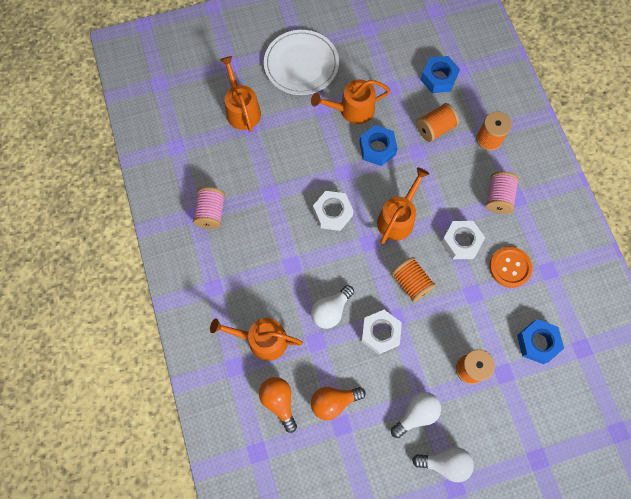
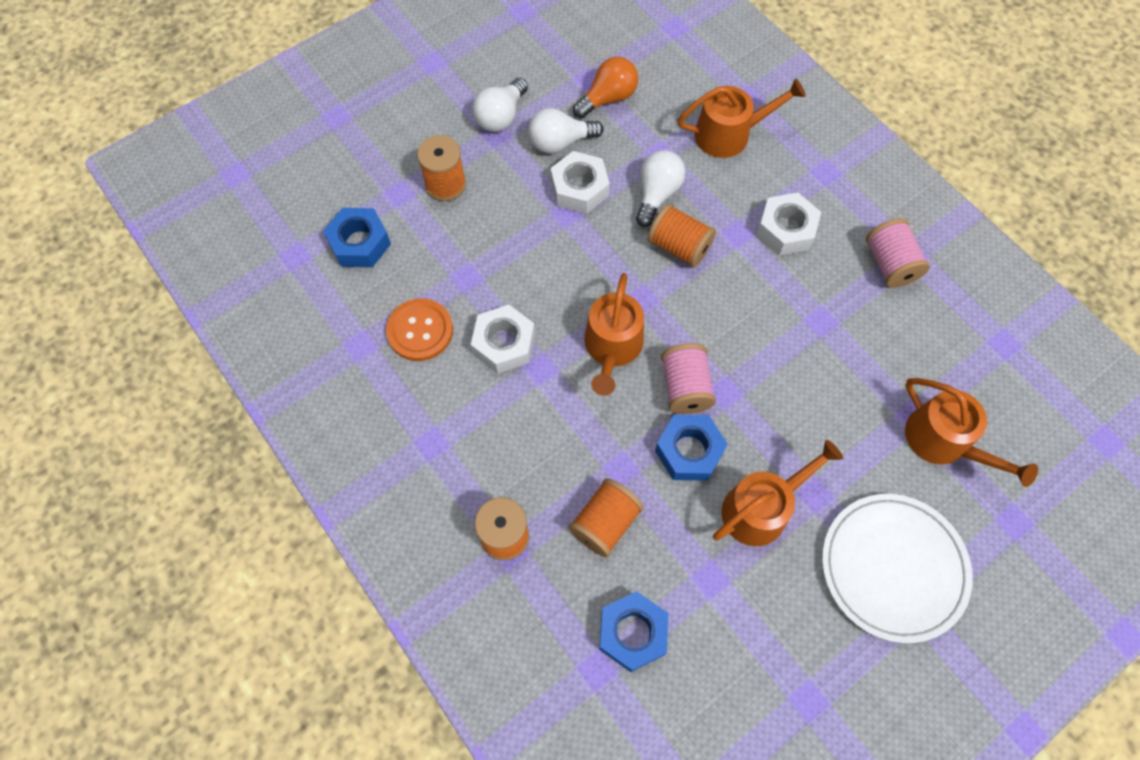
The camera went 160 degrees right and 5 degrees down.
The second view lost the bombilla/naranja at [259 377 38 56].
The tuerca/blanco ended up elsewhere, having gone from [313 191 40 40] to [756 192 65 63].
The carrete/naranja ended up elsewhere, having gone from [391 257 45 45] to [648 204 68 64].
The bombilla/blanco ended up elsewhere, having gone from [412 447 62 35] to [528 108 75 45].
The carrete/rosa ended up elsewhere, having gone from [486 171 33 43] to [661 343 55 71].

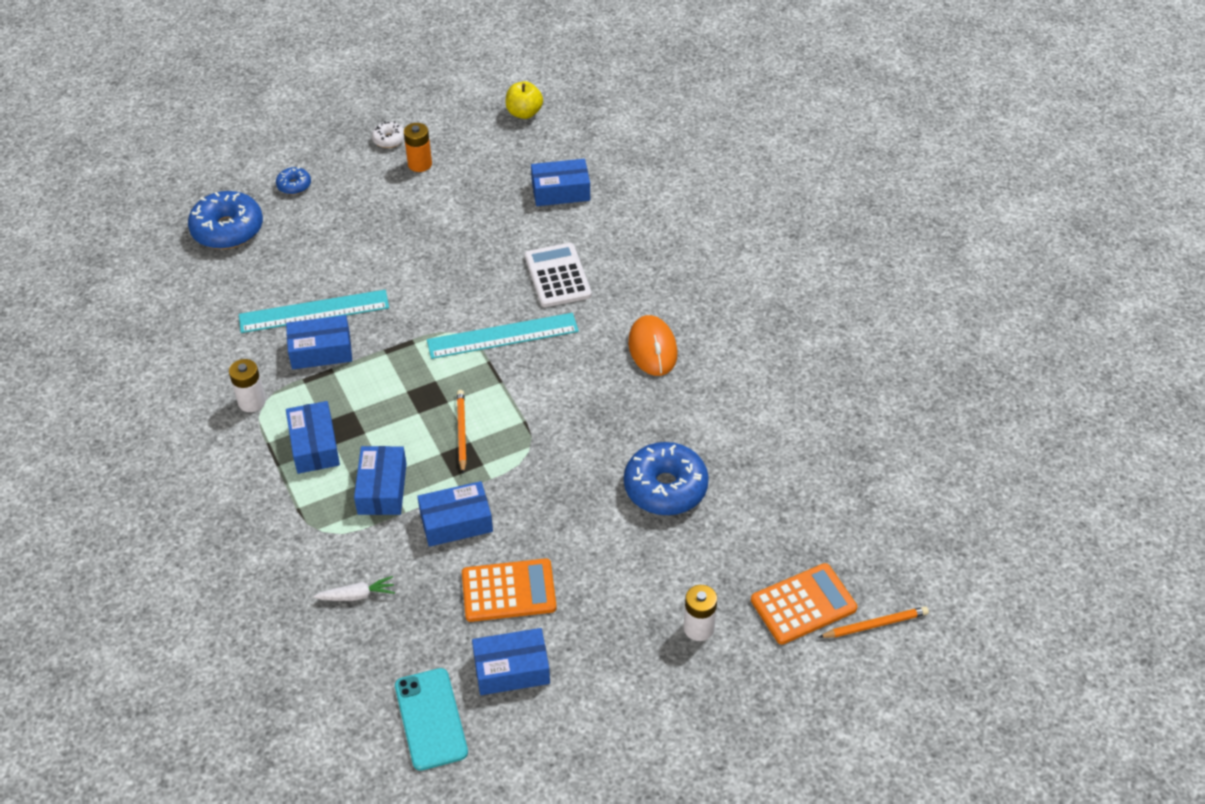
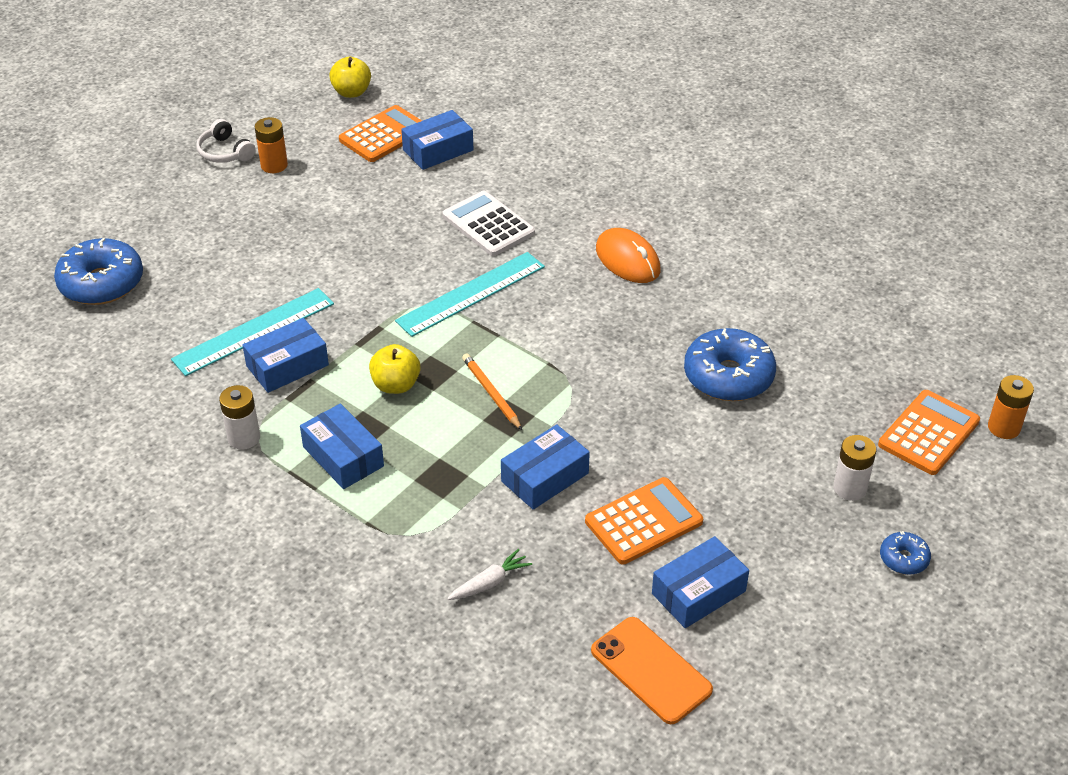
The camera went 25 degrees left and 5 degrees down.
The second view lost the caja/azul at [354 446 53 69].
The second view gained the calculadora/naranja at [339 105 83 57].
The second view gained the manzana/amarillo at [369 344 52 50].
The rosquilla/azul ended up elsewhere, having gone from [276 167 35 28] to [880 531 51 44].
Where the rosquilla/blanco stood at [372 121 32 27], the auriculares/blanco came to stand at [196 119 60 44].
Where the lápiz/naranja stood at [819 606 110 32], the pila/naranja came to stand at [988 375 46 64].
What was the móvil/turquesa at [395 668 73 103] turned into the móvil/naranja at [591 617 122 107].

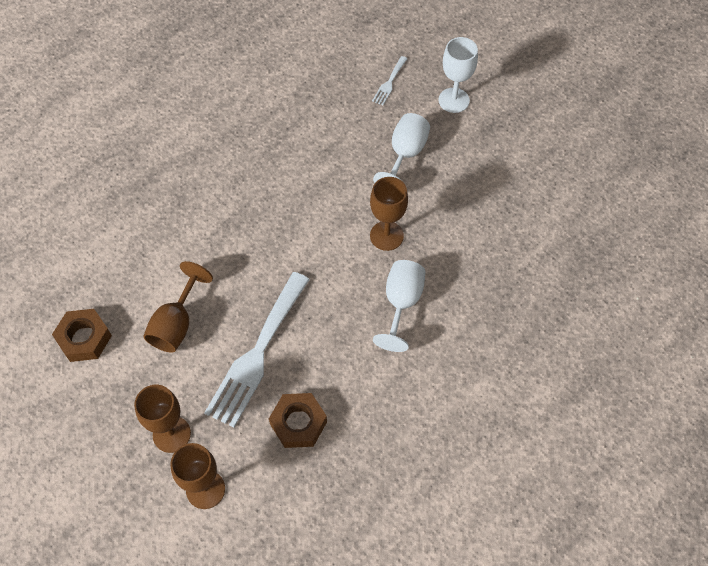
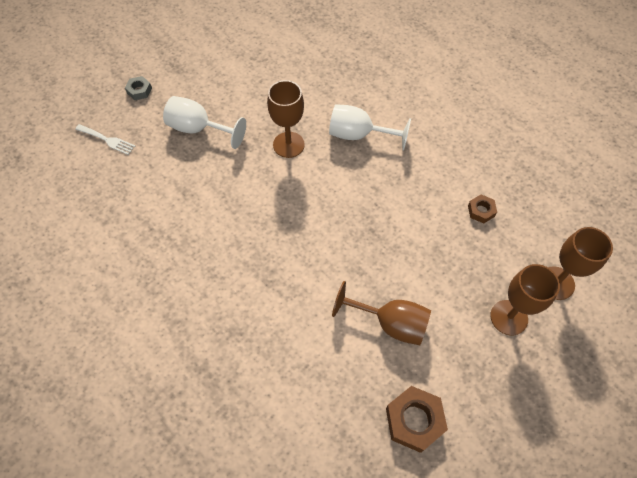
The camera went 90 degrees left and 0 degrees up.
The second view lost the tenedor/blanco at [204 272 106 156].
Where the copa/blanco stood at [439 37 39 76], the tuerca/gris came to stand at [125 76 27 24].
The size of the tuerca/marrón at [269 393 58 55] changed by a factor of 0.56.

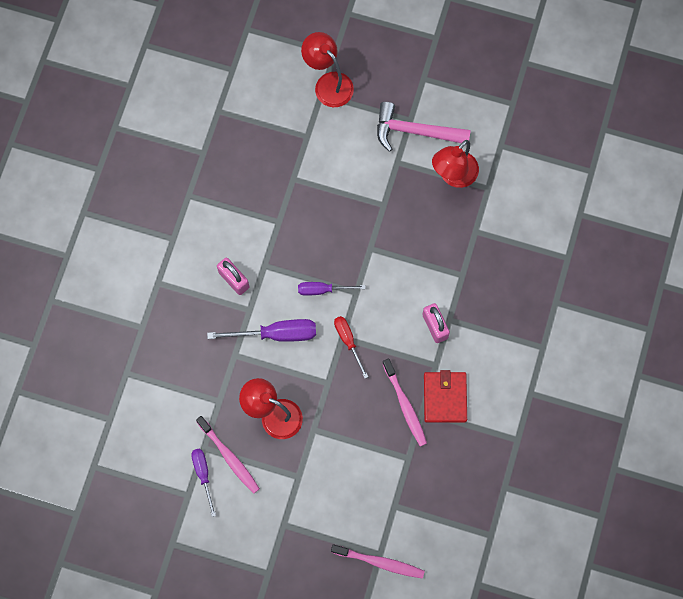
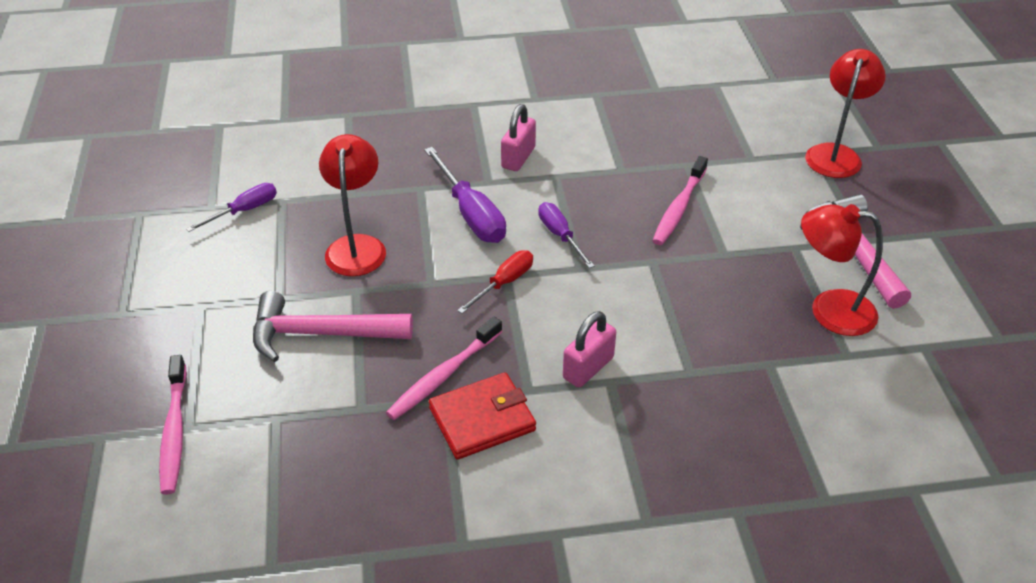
The camera went 65 degrees right and 30 degrees down.
The second view gained the martillo/rosa at [253 291 160 71].
The cepillo de dientes/rosa ended up elsewhere, having gone from [196 416 64 78] to [653 156 55 89].

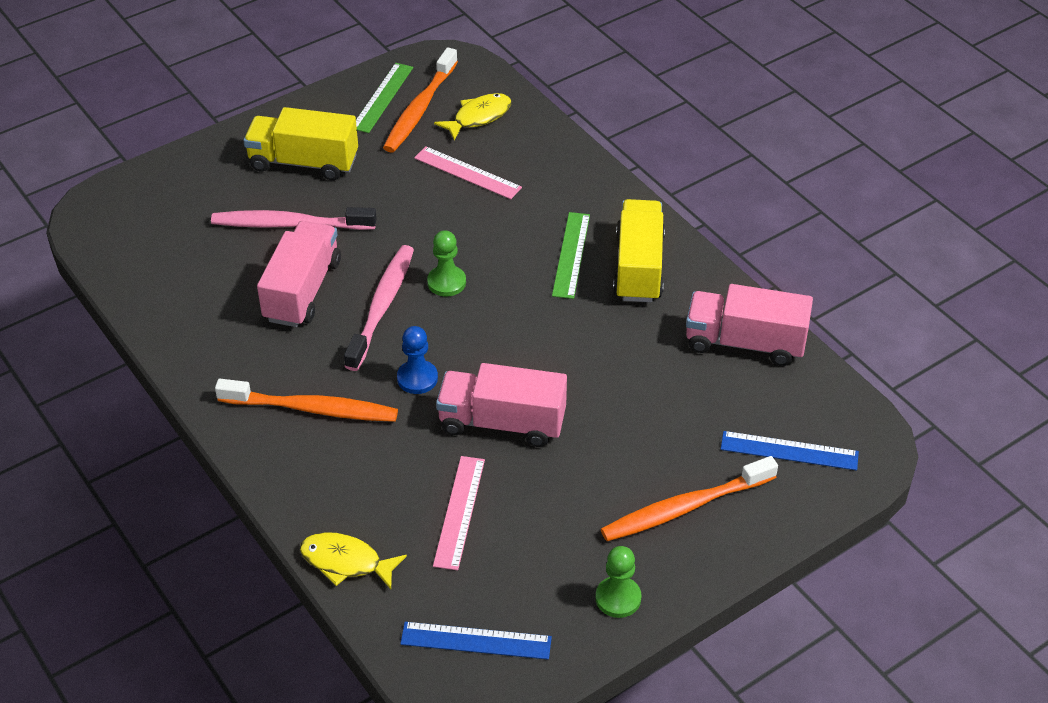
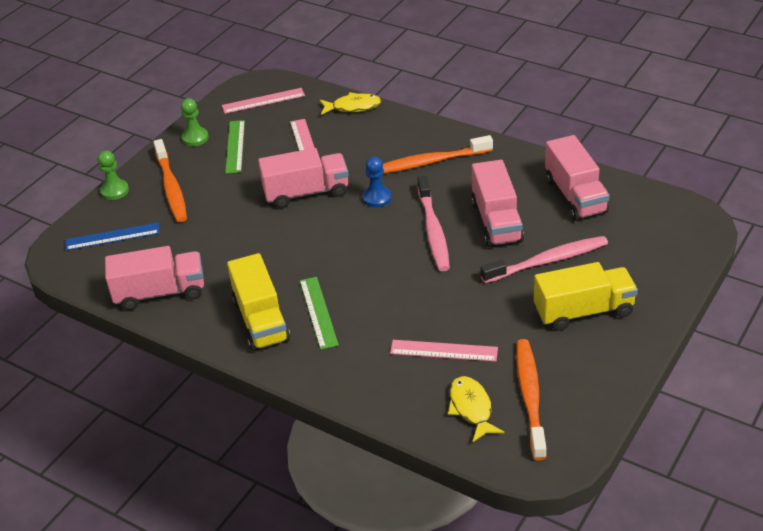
The camera went 160 degrees right and 5 degrees down.
The second view gained the camión/rosa at [545 135 64 86].
The regla/verde ended up elsewhere, having gone from [356 63 57 70] to [225 120 20 54].
The peón/verde ended up elsewhere, having gone from [427 230 39 67] to [98 150 31 50].
What was the regla/azul at [400 622 152 38] turned into the regla/rosa at [222 88 83 26].
The pez/amarillo at [434 93 78 48] ended up facing another way, 135 degrees clockwise from before.
The cepillo de dientes/naranja at [601 456 177 85] ended up facing another way, 120 degrees clockwise from before.

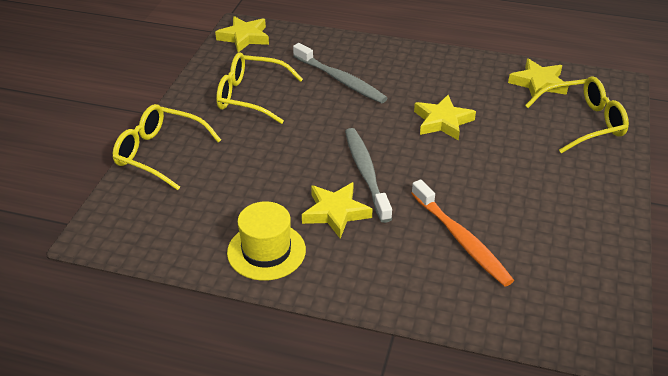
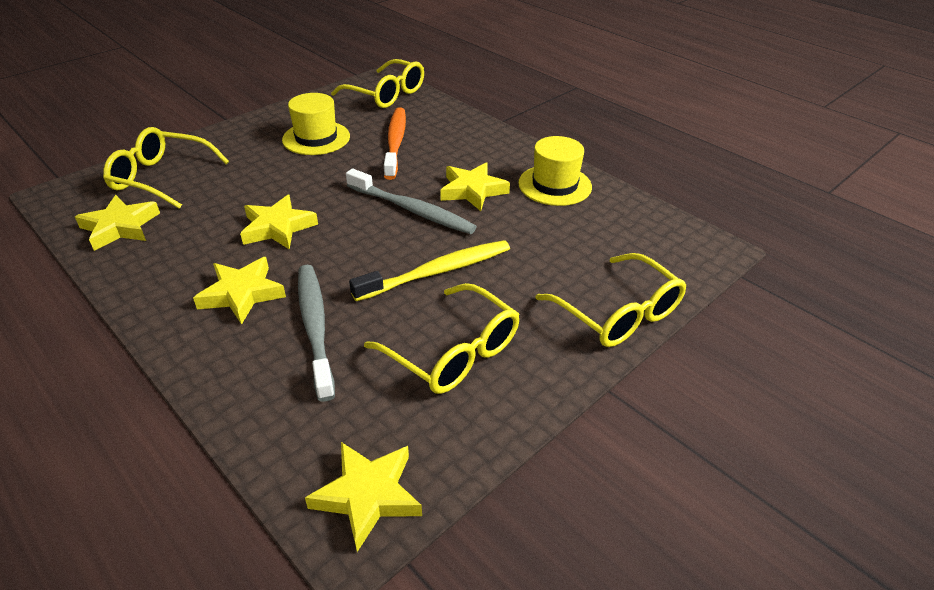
The camera went 150 degrees left and 0 degrees up.
The second view gained the estrella/amarillo at [193 257 93 68].
The second view gained the sombrero/amarillo at [282 93 68 62].
The second view gained the gafas/amarillo at [331 59 93 49].
The second view gained the cepillo de dientes/amarillo at [349 240 161 61].
The cepillo de dientes/gris at [345 128 47 95] ended up facing another way, 75 degrees counterclockwise from before.

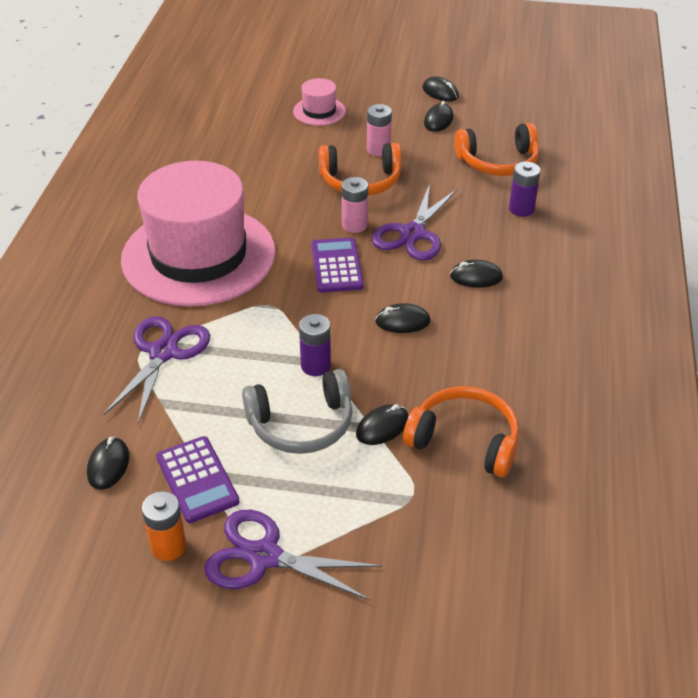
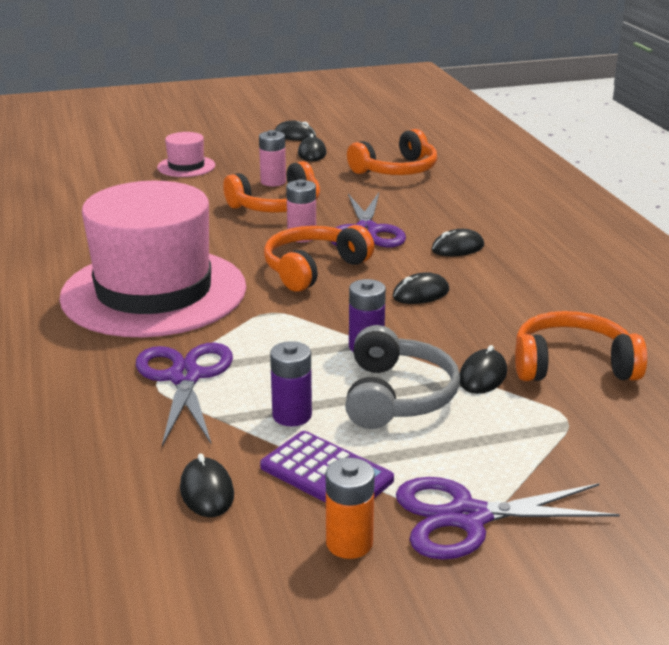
The camera went 25 degrees left and 15 degrees down.
The pila/morado ended up elsewhere, having gone from [509 162 32 55] to [270 341 42 85].
Where the calculadora/morado stood at [311 237 53 56], the auriculares/naranja came to stand at [264 225 110 67].
The auriculares/gris at [242 369 110 85] ended up facing another way, 45 degrees counterclockwise from before.

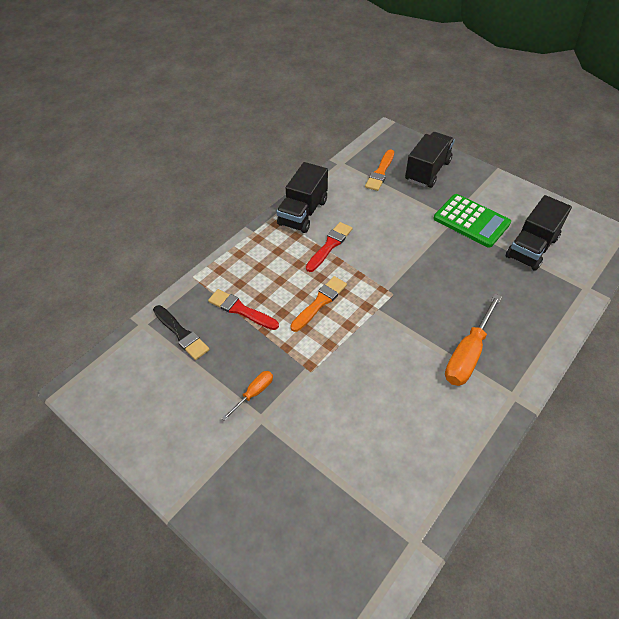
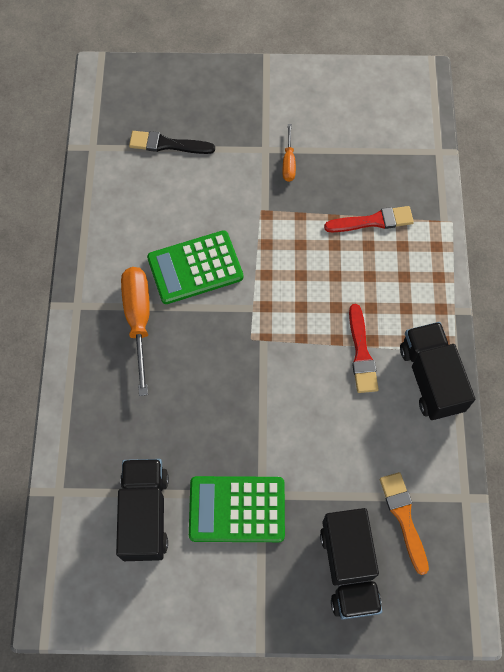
The camera went 140 degrees right and 15 degrees up.
The second view lost the pincel/naranja at [290 276 57 56].
The second view gained the calculadora/verde at [147 230 97 74].
The pincel/negro ended up elsewhere, having gone from [153 305 57 55] to [129 131 86 23].

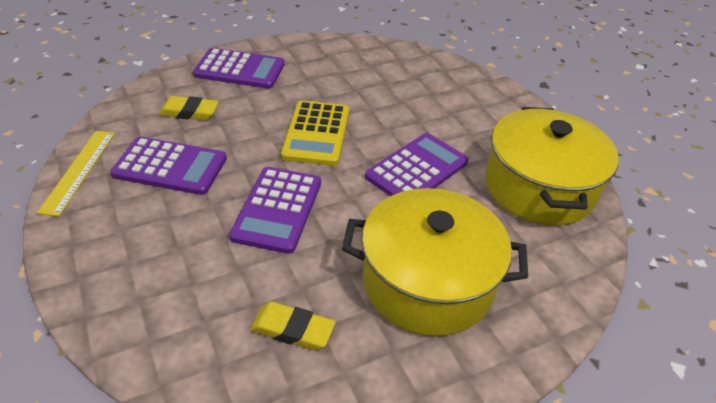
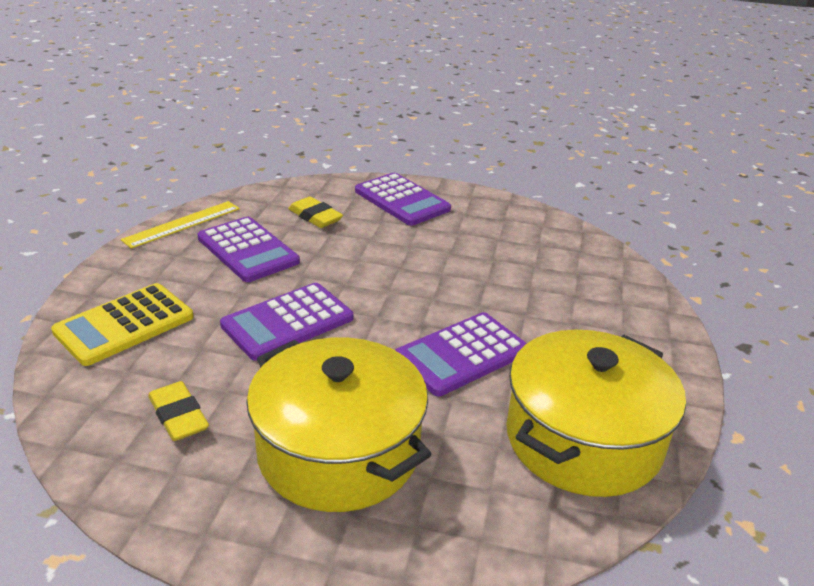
The camera went 40 degrees right and 10 degrees down.
The calculadora/amarillo ended up elsewhere, having gone from [281 100 68 66] to [51 283 143 83].
The calculadora/morado at [365 133 103 63] ended up facing another way, 150 degrees clockwise from before.

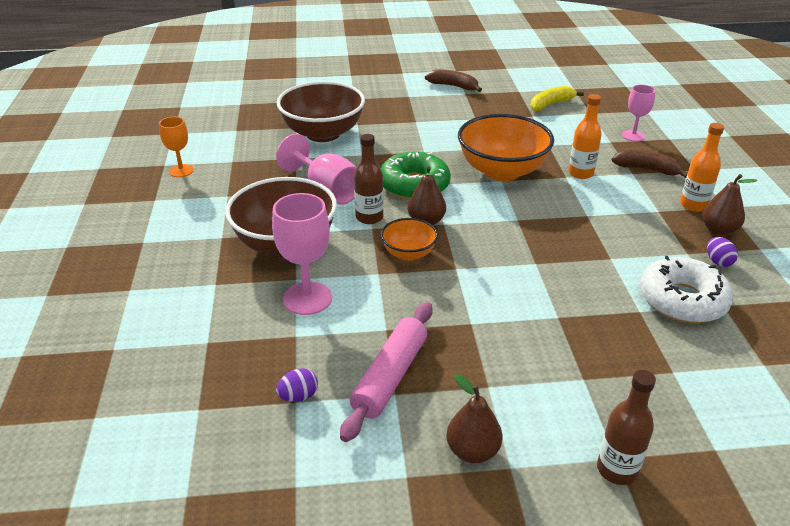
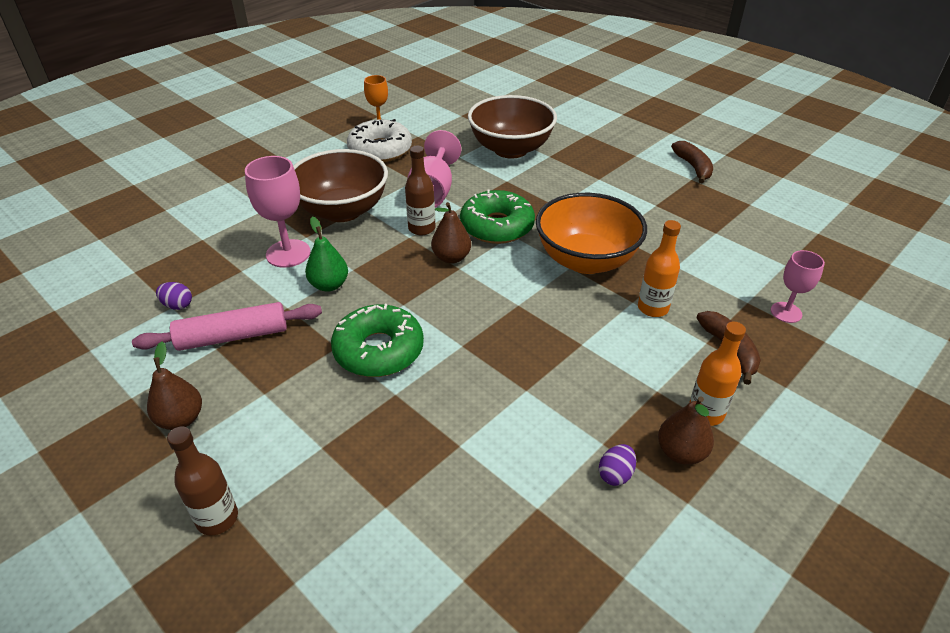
The camera went 50 degrees right and 5 degrees up.
The second view lost the cuenco/naranja at [381 218 57 43].
The second view lost the plátano/amarillo at [530 86 54 25].
The second view gained the pera/verde at [305 216 43 76].
The second view gained the rosquilla/verde at [331 304 93 73].
The rosquilla/blanco ended up elsewhere, having gone from [640 256 93 67] to [347 119 65 43].

